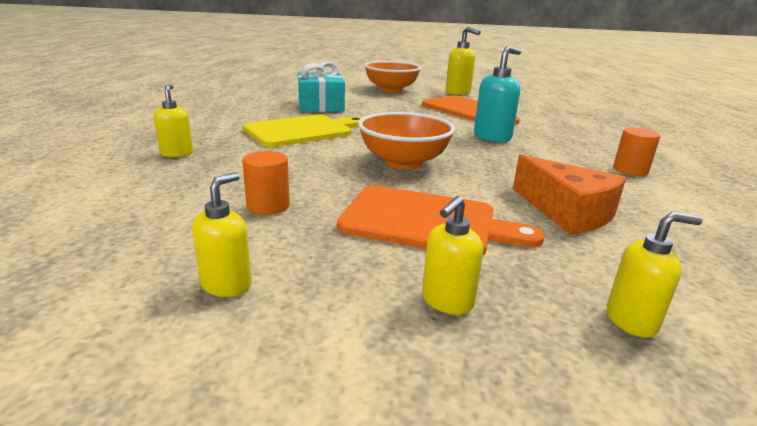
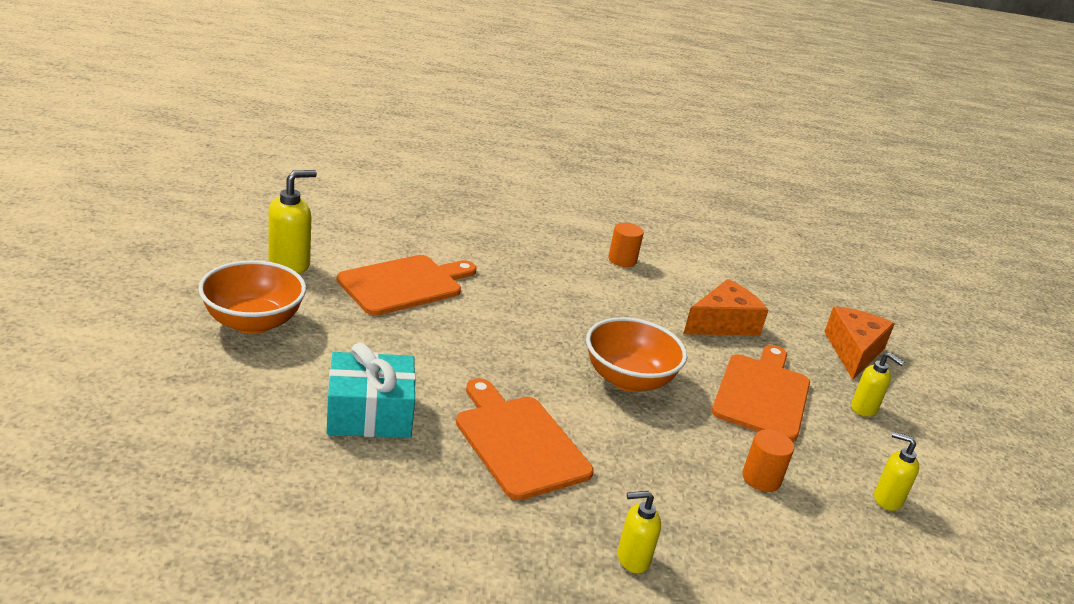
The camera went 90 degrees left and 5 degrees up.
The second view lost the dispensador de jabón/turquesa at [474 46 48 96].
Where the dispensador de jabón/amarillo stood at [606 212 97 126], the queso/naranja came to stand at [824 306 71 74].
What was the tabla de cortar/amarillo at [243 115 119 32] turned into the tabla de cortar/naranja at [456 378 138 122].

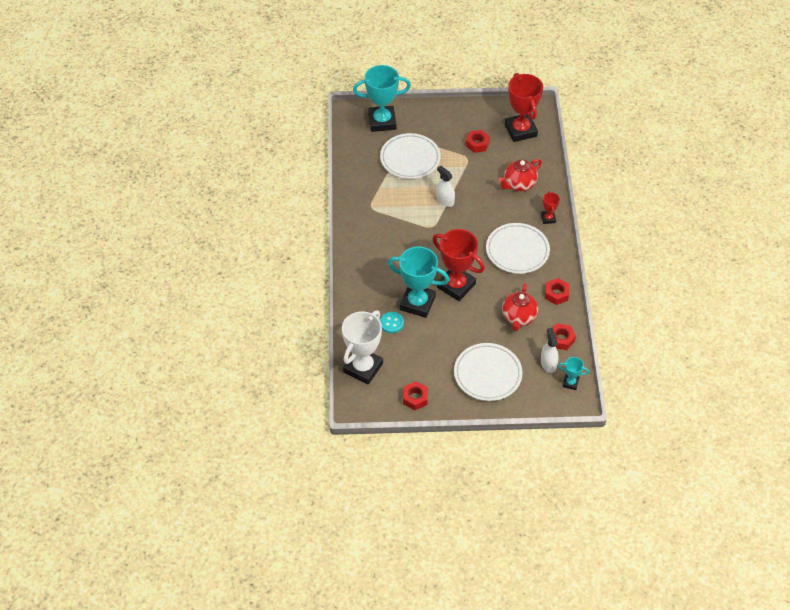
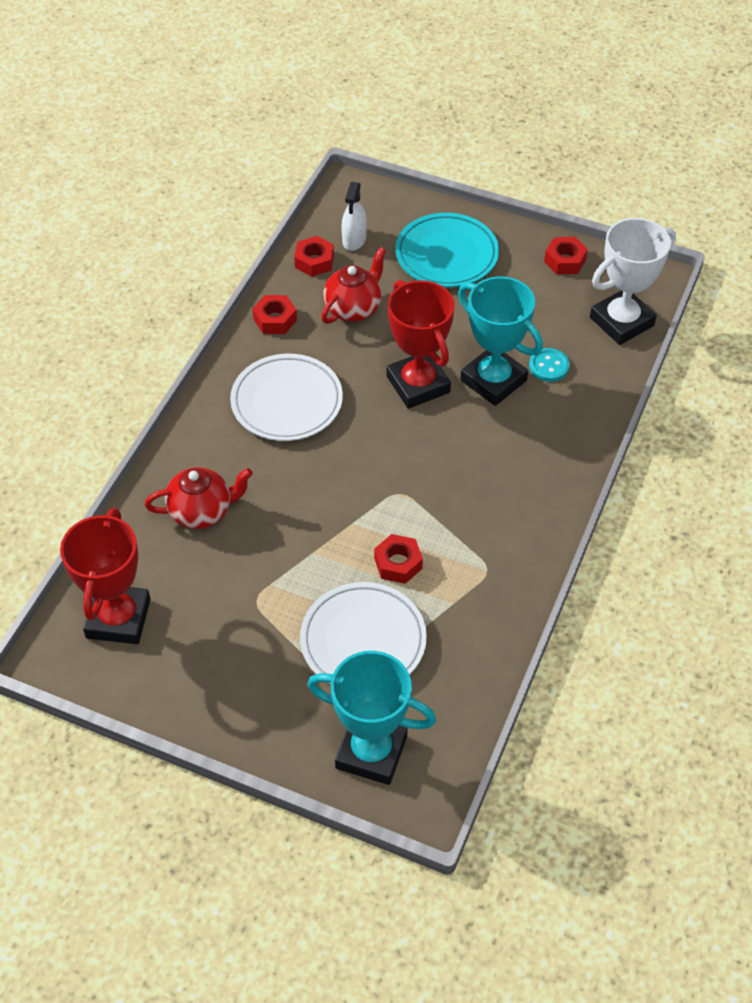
The camera went 155 degrees left and 0 degrees up.
The second view lost the pulverizador/blanco at [436 166 19 41].
The second view lost the trofeo/rojo at [541 191 19 33].
The second view lost the trofeo/turquesa at [558 357 31 33].
The tuerca/rojo ended up elsewhere, having gone from [466 130 24 23] to [374 534 49 50].
What was the plato/blanco at [454 343 68 58] turned into the plato/turquesa at [395 213 104 74].

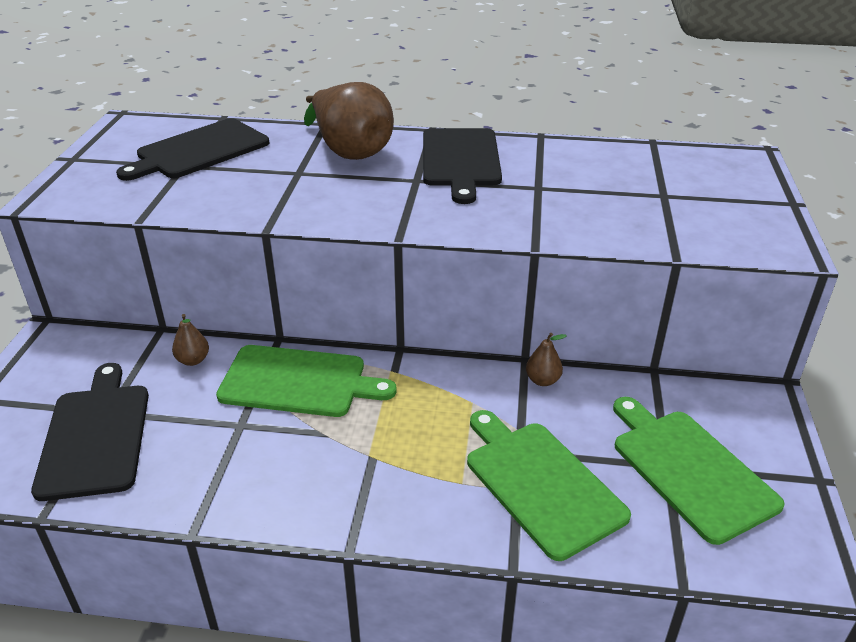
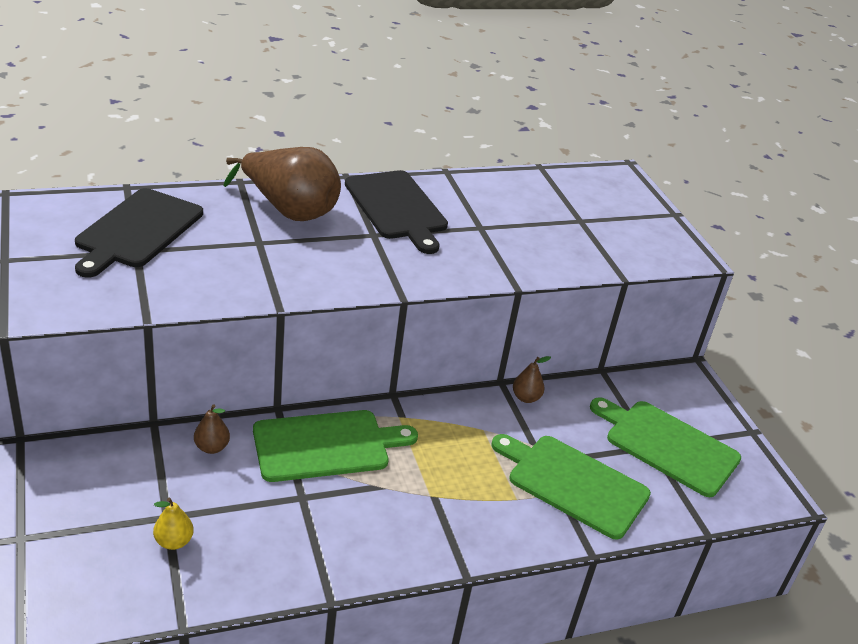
The camera went 30 degrees left and 0 degrees up.
Where the tabla de cortar/negro stood at [31 363 118 138], the pera/amarillo came to stand at [153 498 41 52].

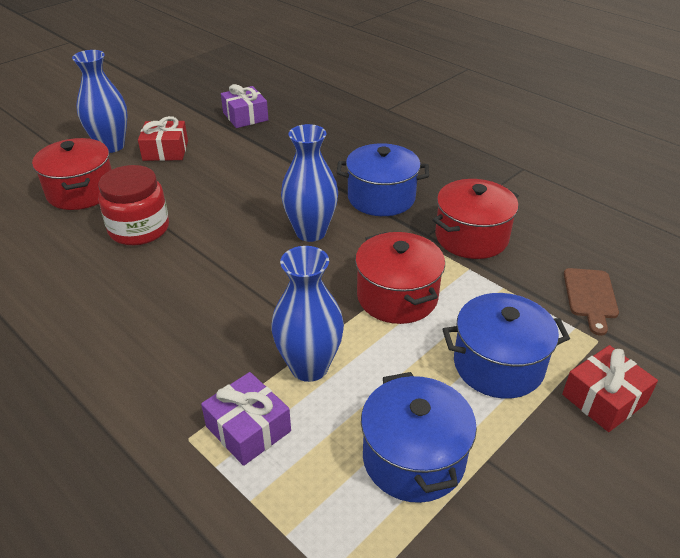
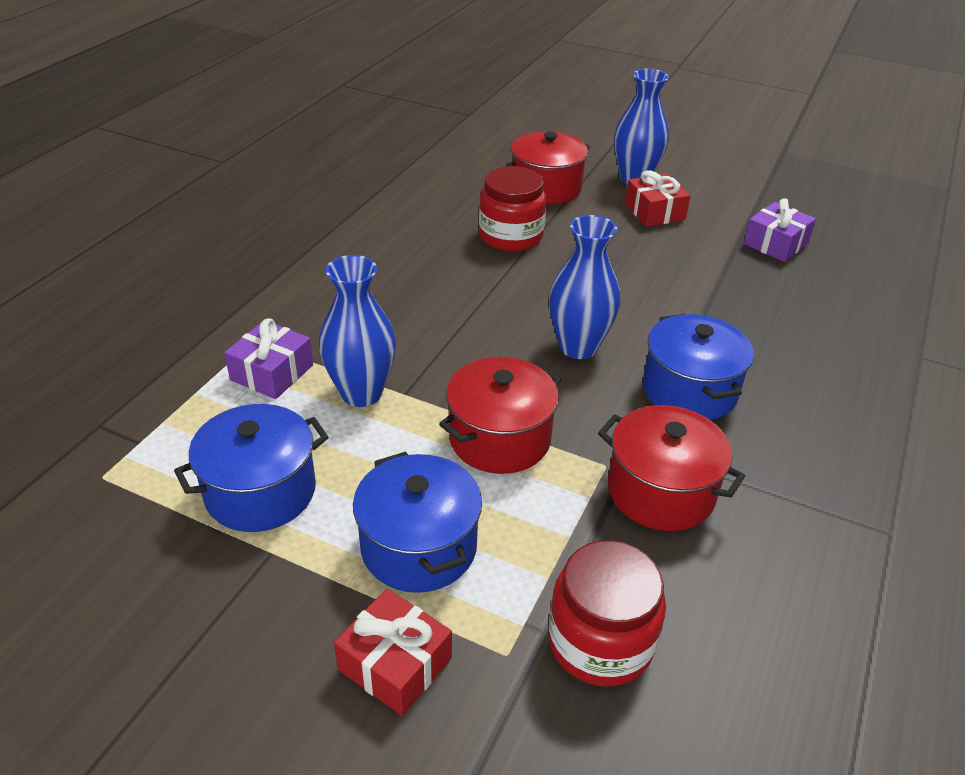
The camera went 70 degrees right and 0 degrees up.
Where the tabla de cortar/marrón stood at [564 268 55 68], the tarro/rojo came to stand at [548 541 118 145].

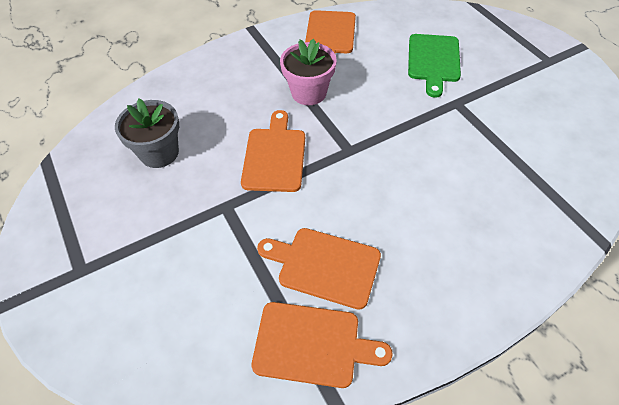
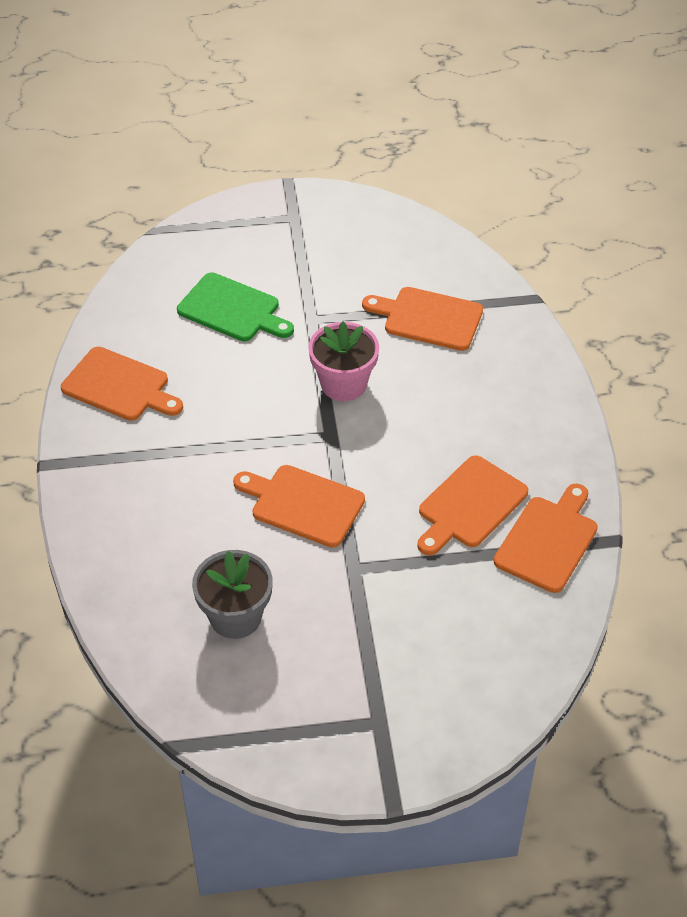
The camera went 70 degrees left and 5 degrees down.
The second view gained the tabla de cortar/naranja at [362 287 121 64].
The maceta/rosa ended up elsewhere, having gone from [280 39 57 66] to [308 321 71 80].

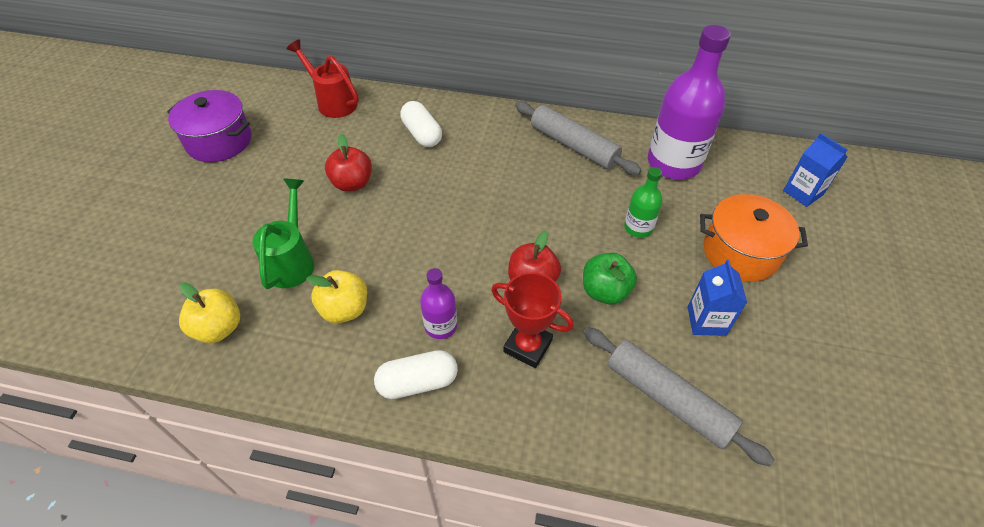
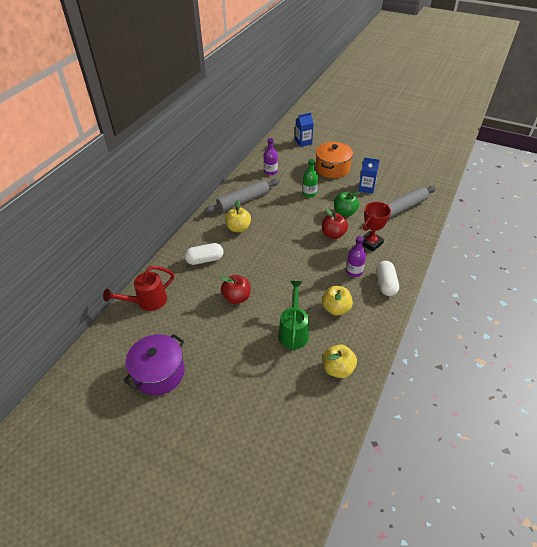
The camera went 75 degrees left and 5 degrees down.
The second view gained the manzana/amarillo at [225 200 26 32].
The regadera/verde at [253 179 62 110] ended up facing another way, 75 degrees clockwise from before.
The size of the botella/morado at [648 25 83 154] changed by a factor of 0.49.

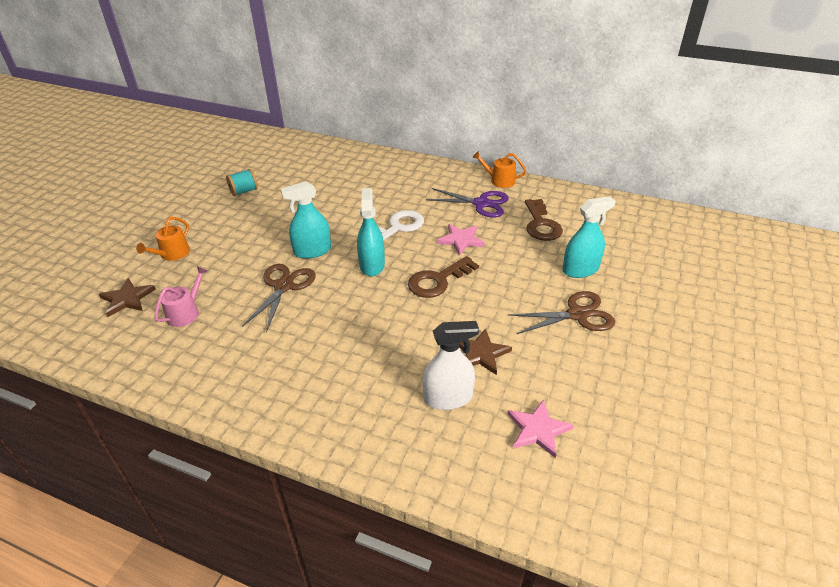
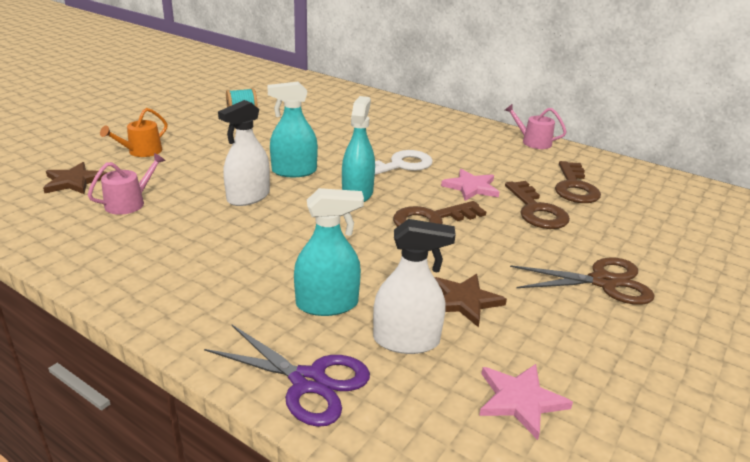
The camera went 10 degrees right and 10 degrees down.
The second view gained the llave/marrón at [505 181 65 48].
The tijeras/morado ended up elsewhere, having gone from [426 188 83 29] to [204 325 166 102].
The pulverizador/turquesa ended up elsewhere, having gone from [563 196 53 82] to [294 188 70 128].
Where the tijeras/marrón stood at [242 264 74 69], the pulverizador/blanco came to stand at [218 100 52 106].
What was the regadera/naranja at [472 151 54 37] turned into the regadera/rosa at [505 104 61 45].

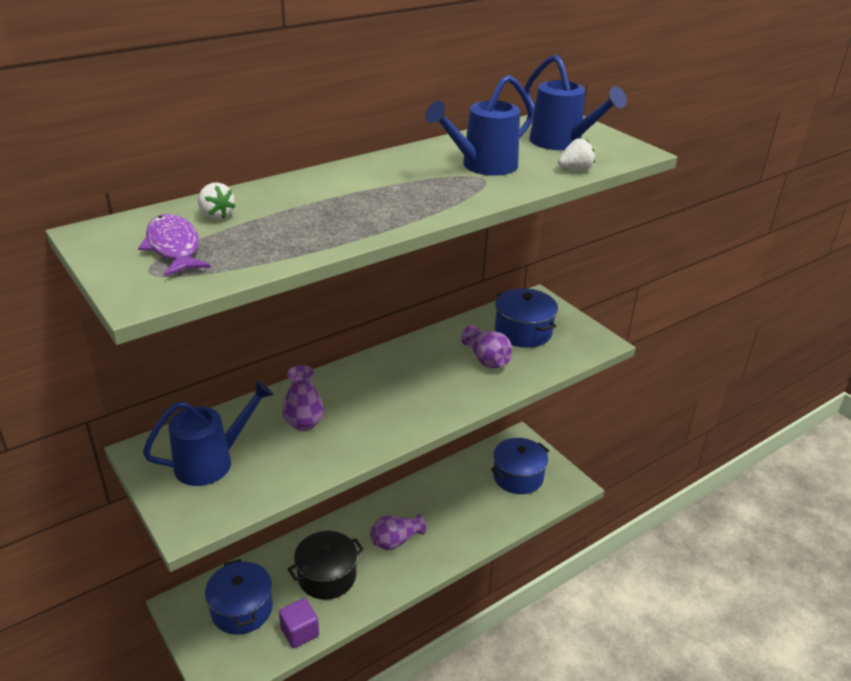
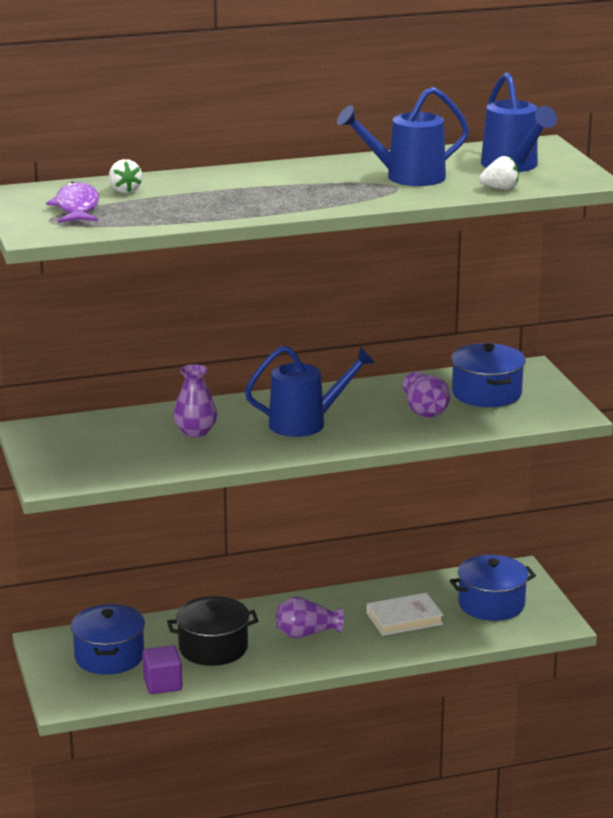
The camera went 20 degrees right and 10 degrees down.
The second view gained the libro/blanco at [367 593 77 43].
The regadera/azul ended up elsewhere, having gone from [143 381 131 105] to [245 346 130 91].

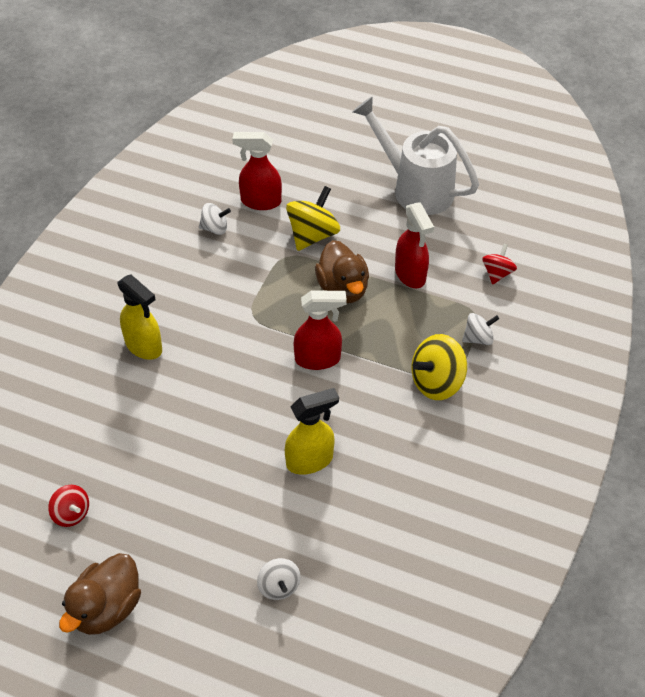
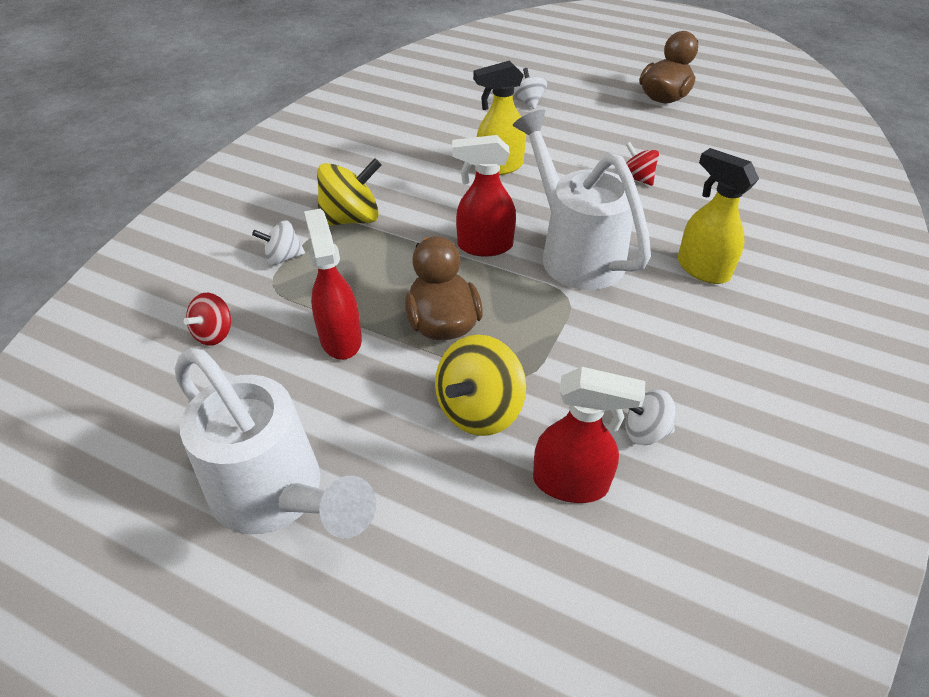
The camera went 175 degrees left and 5 degrees down.
The second view gained the regadera/blanco at [513 109 138 181].
The peonza/rojo ended up elsewhere, having gone from [48 485 41 42] to [626 142 33 44].

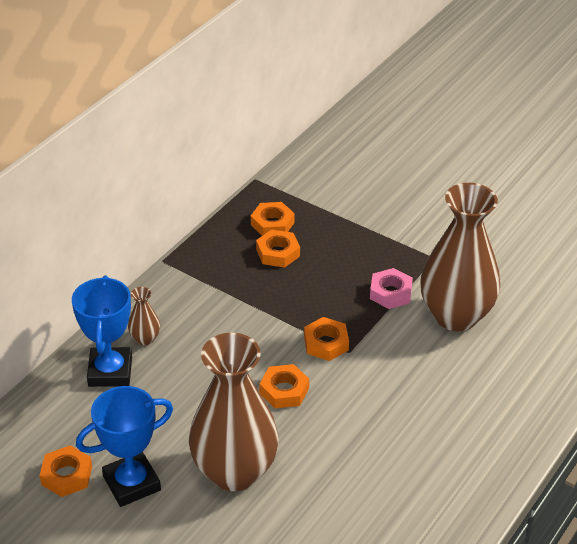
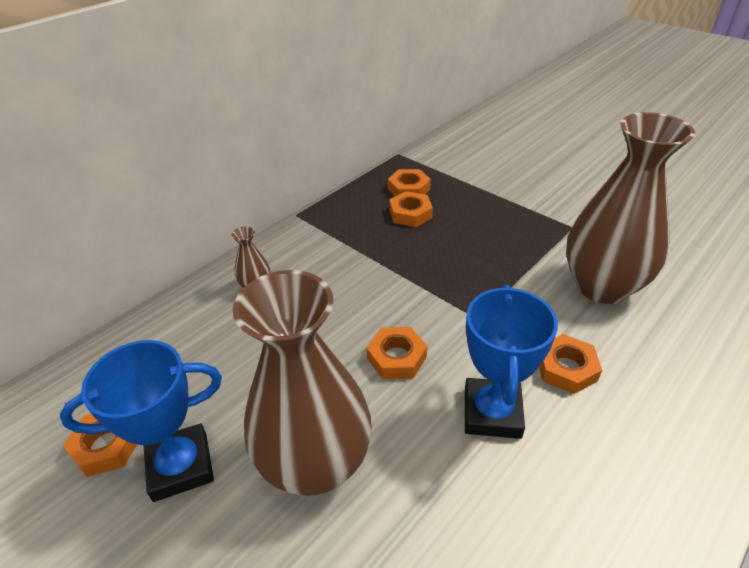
The camera went 10 degrees right and 0 degrees up.
The second view lost the tuerca/rosa at [370 268 43 41].
The trofeo/azul ended up elsewhere, having gone from [72 275 60 112] to [465 285 93 154].
The tuerca/naranja ended up elsewhere, having gone from [304 317 45 44] to [539 334 63 60].

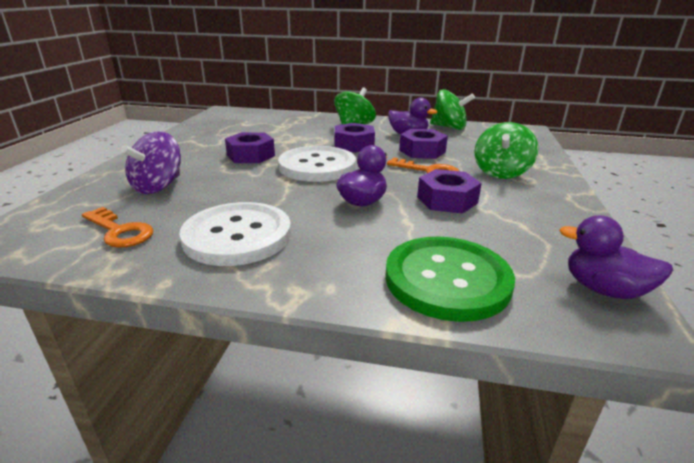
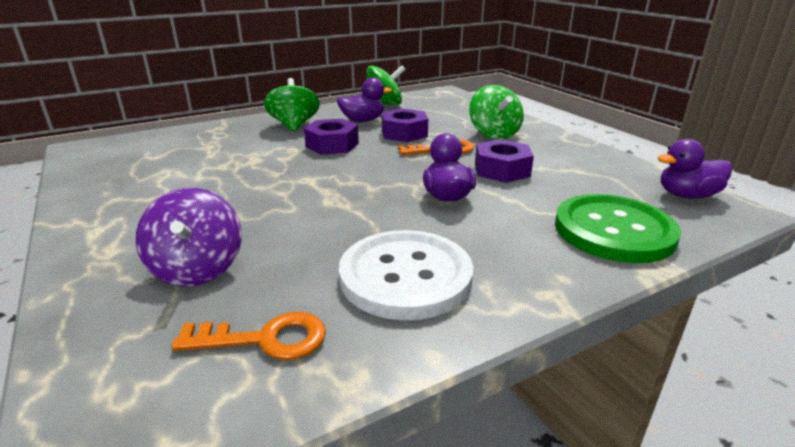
The camera went 40 degrees left and 0 degrees up.
The second view lost the tuerca/morado at [225 132 50 31].
The second view lost the botón/blanco at [278 146 78 36].

